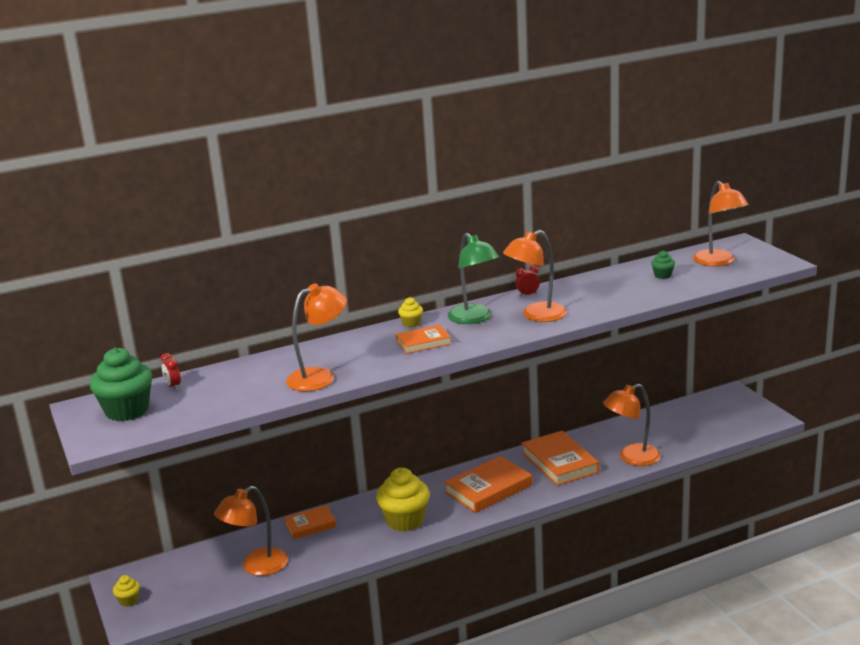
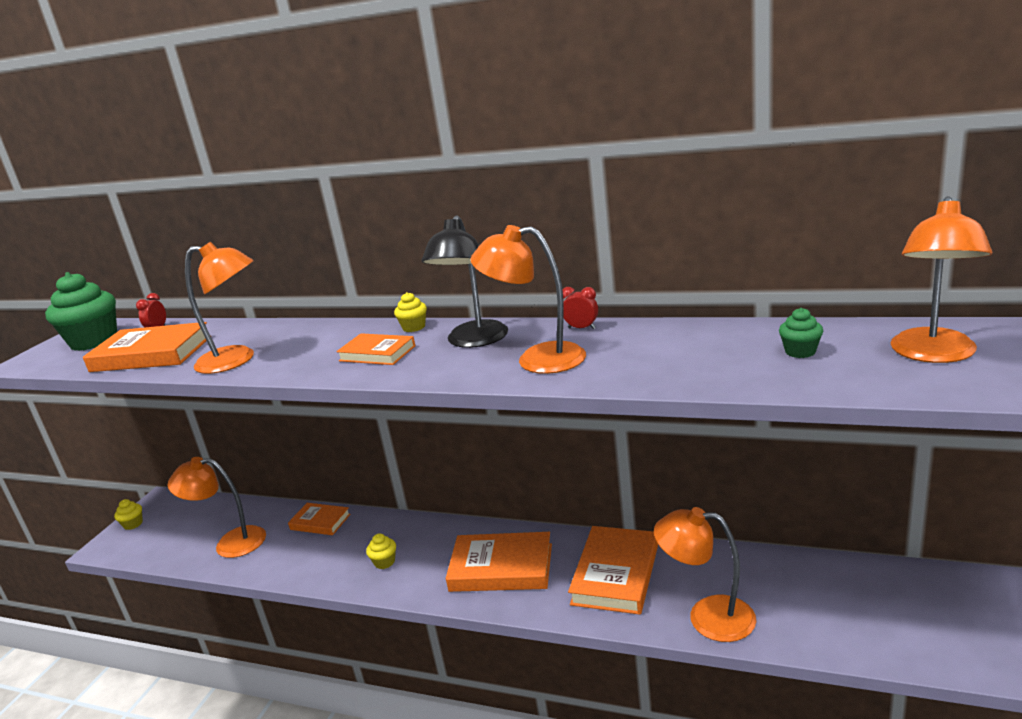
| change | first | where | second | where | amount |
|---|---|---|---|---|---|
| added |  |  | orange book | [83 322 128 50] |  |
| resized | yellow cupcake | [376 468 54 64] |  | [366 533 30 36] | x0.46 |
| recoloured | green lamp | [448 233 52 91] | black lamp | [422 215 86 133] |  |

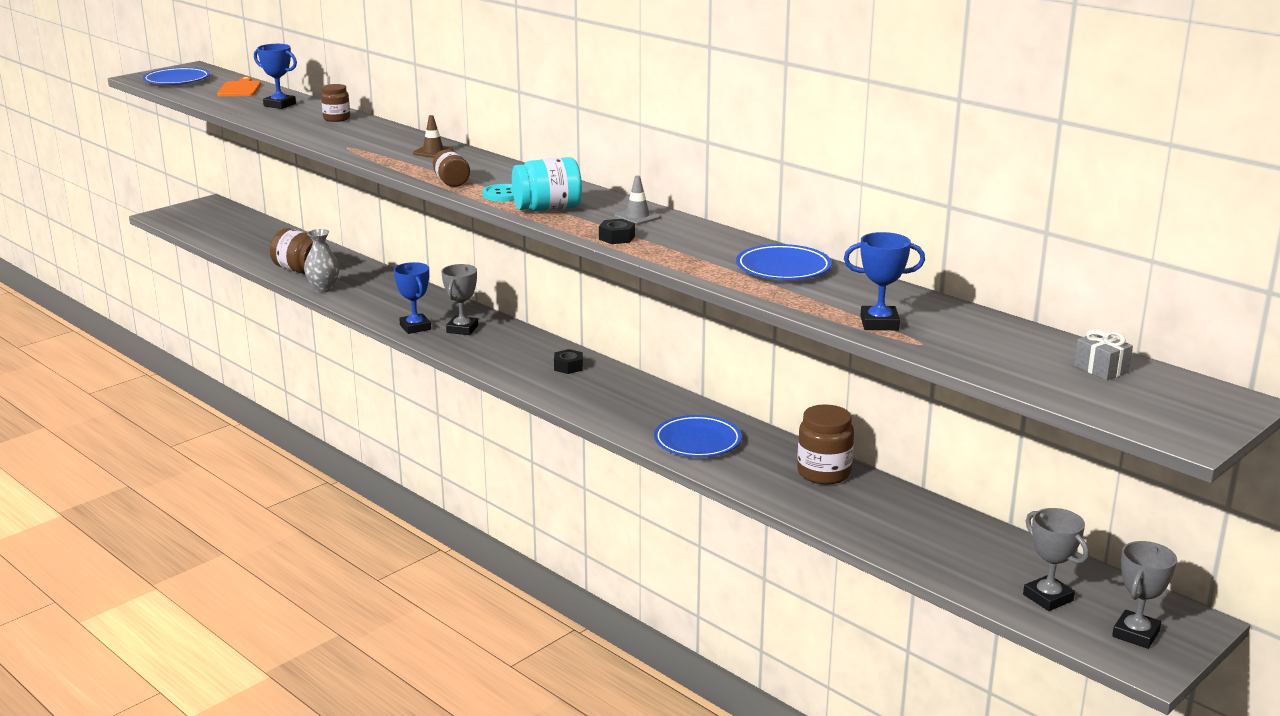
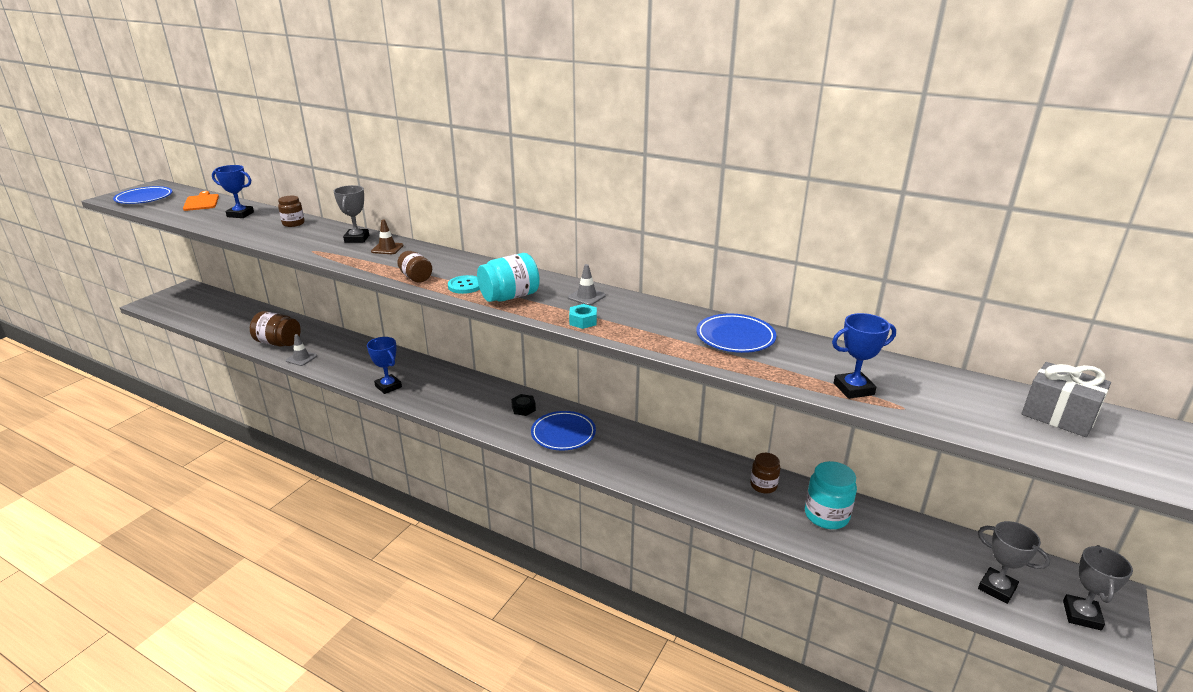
| change | first | where | second | where | amount |
|---|---|---|---|---|---|
| replaced | grey vase | [304 229 35 64] | grey traffic cone | [286 334 31 32] |  |
| moved | grey trophy | [441 264 37 71] |  | [334 185 35 58] |  |
| moved | blue plate | [654 415 88 42] |  | [531 411 65 39] |  |
| recoloured | black nut | [599 219 36 25] | turquoise nut | [569 304 28 25] |  |
| resized | brown jar | [797 404 57 81] |  | [750 453 30 40] | x0.64 |
| added |  |  | turquoise jar | [805 461 52 68] |  |
| resized | grey gift | [1074 329 59 51] |  | [1022 362 89 75] | x1.67 |

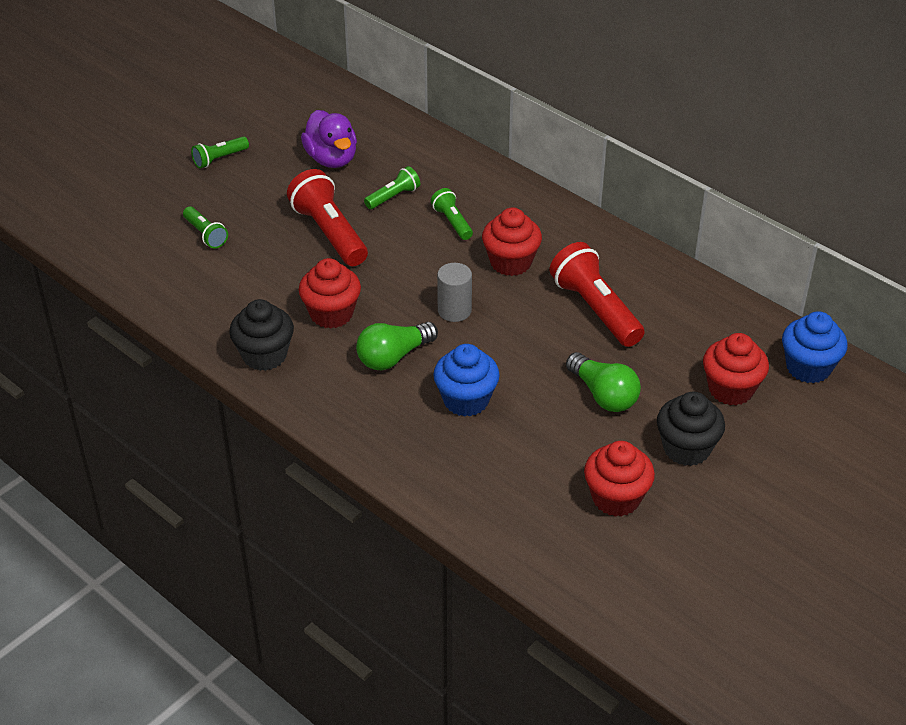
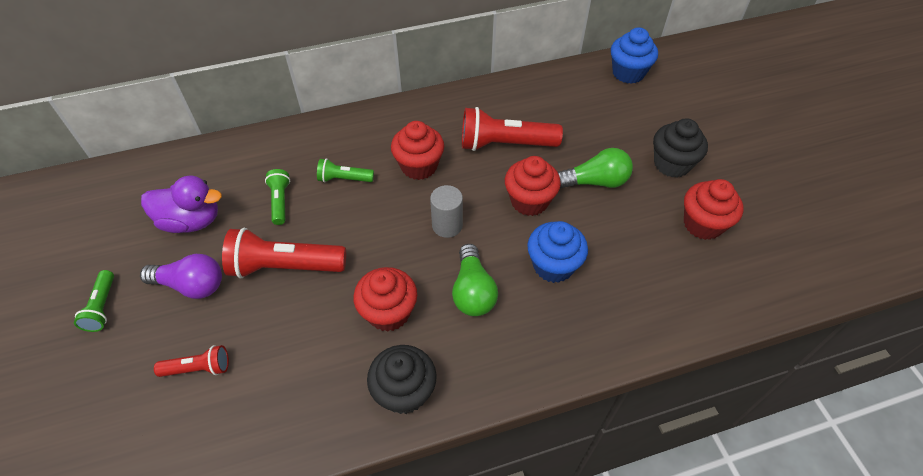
| change | first | where | second | where | amount |
|---|---|---|---|---|---|
| added |  |  | purple light bulb | [140 254 82 45] |  |
| recoloured | green flashlight | [183 207 45 42] | red flashlight | [154 345 75 32] |  |
| moved | red cupcake | [703 333 66 72] |  | [505 156 56 60] |  |

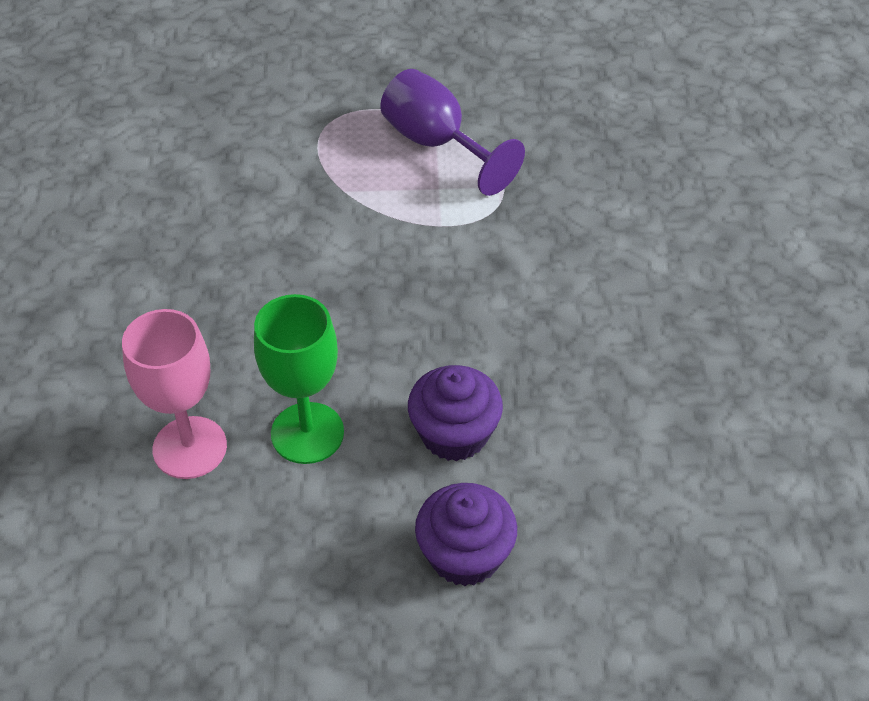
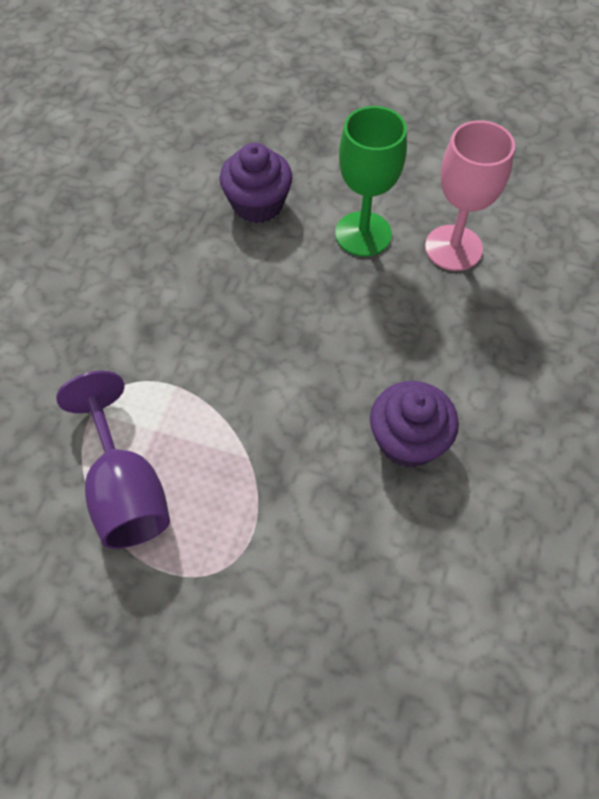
| change | first | where | second | where | amount |
|---|---|---|---|---|---|
| moved | purple cupcake | [415 483 102 103] |  | [370 381 89 87] |  |

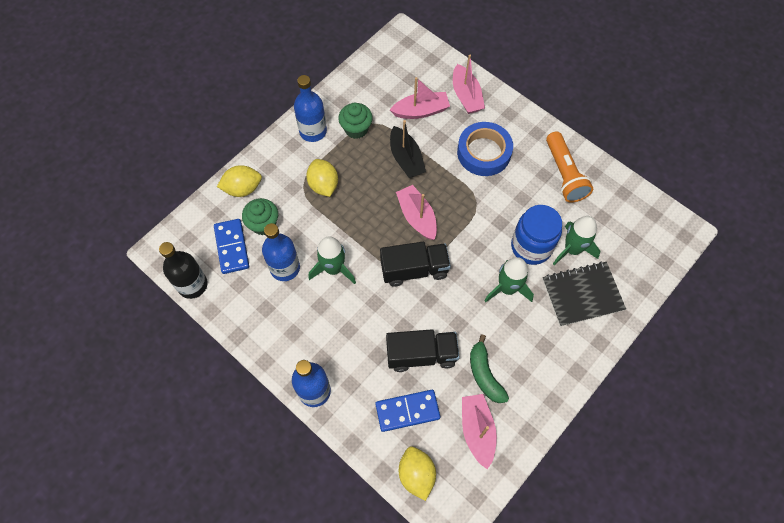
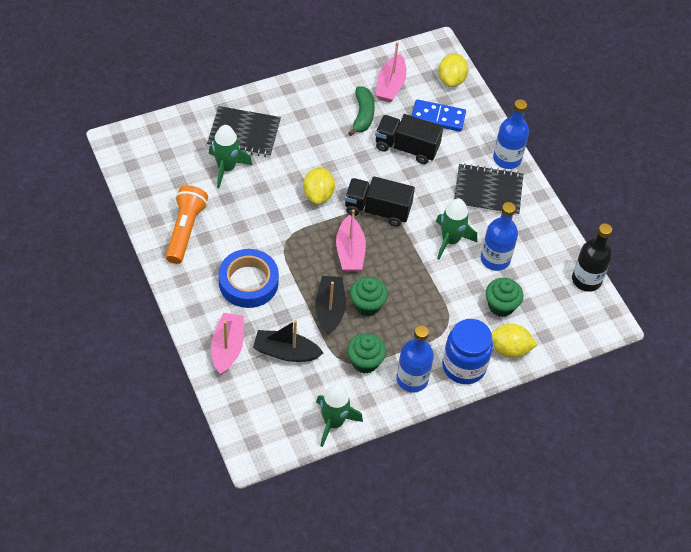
| change | first | where | second | where | amount |
|---|---|---|---|---|---|
| recoloured | pink boat | [390 77 60 42] | black boat | [253 320 70 42] |  |
| moved | yellow lemon | [306 159 32 38] |  | [303 167 32 37] |  |
| moved | green rocket | [484 257 50 45] |  | [316 384 47 63] |  |
| added |  |  | green cupcake | [350 277 38 39] |  |
| moved | blue jar | [511 205 51 60] |  | [442 319 51 65] |  |
| added |  |  | black notebook | [454 163 69 53] |  |
| removed | blue domino | [214 219 35 55] |  |  |  |

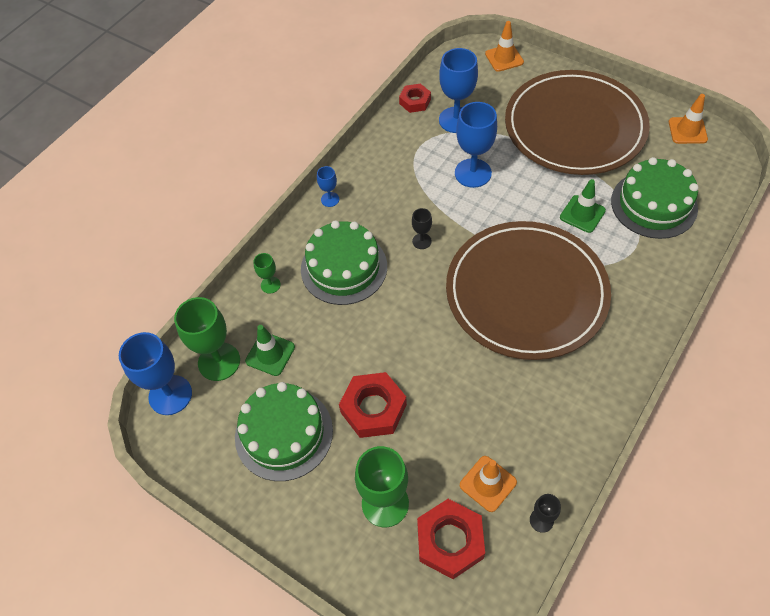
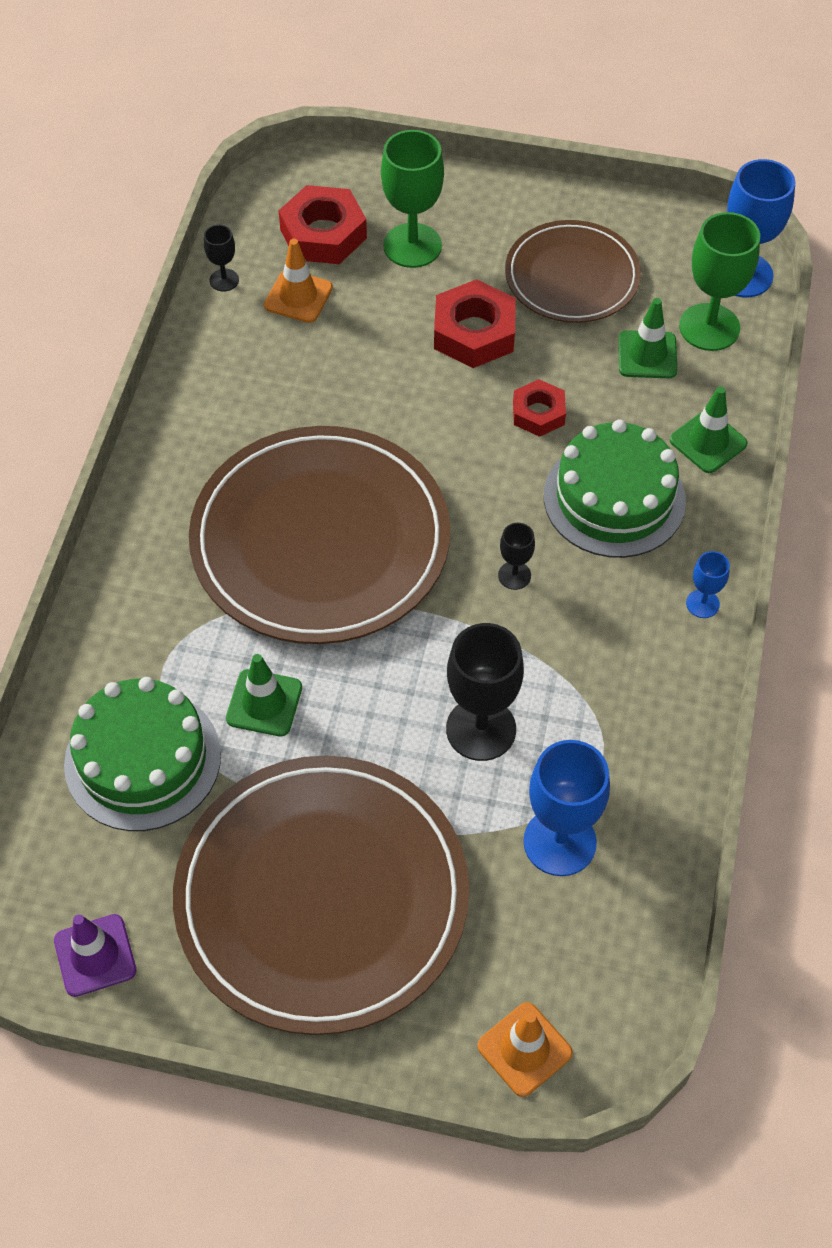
| change | first | where | second | where | amount |
|---|---|---|---|---|---|
| recoloured | orange traffic cone | [669 94 39 50] | purple traffic cone | [54 914 82 83] |  |
| recoloured | blue goblet | [455 102 42 86] | black goblet | [446 623 78 138] |  |
| replaced | green cake | [235 382 98 99] | brown plate | [505 220 136 103] |  |
| moved | red nut | [399 83 32 30] |  | [513 379 53 58] |  |
| replaced | green goblet | [253 253 28 41] | green traffic cone | [670 386 78 87] |  |

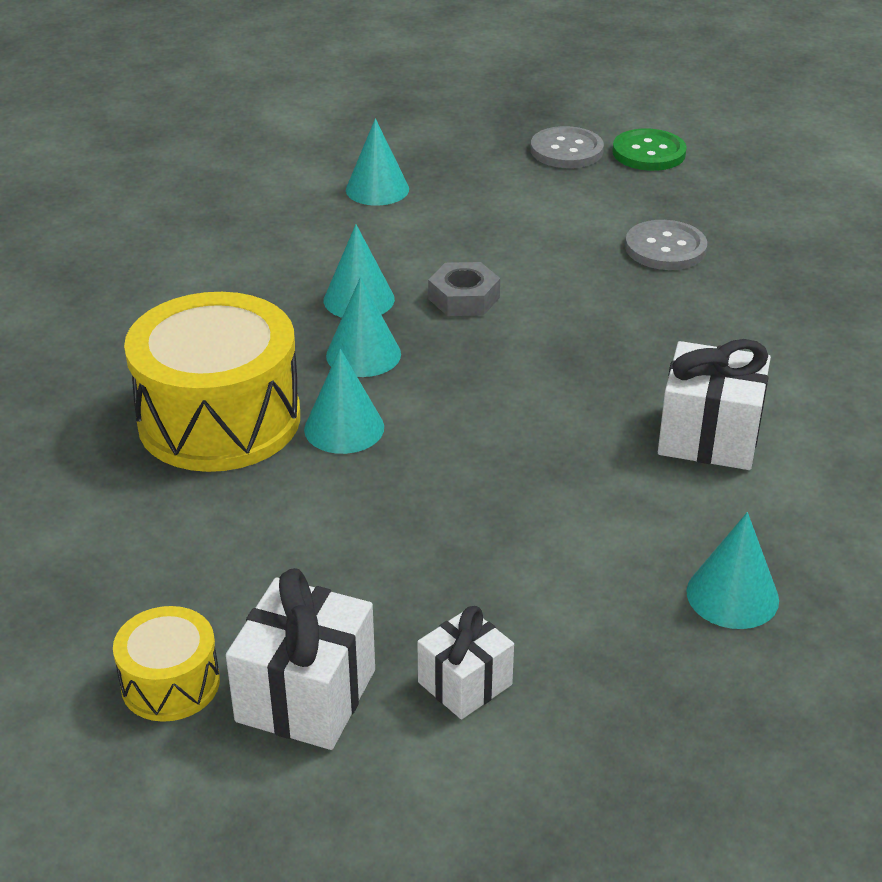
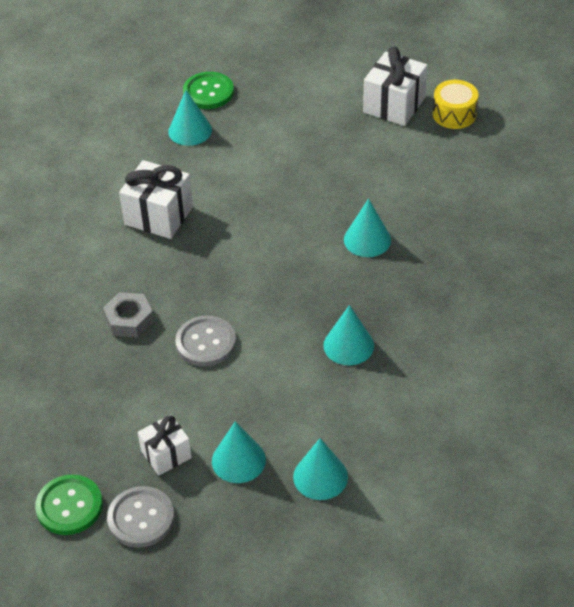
| change | first | where | second | where | amount |
|---|---|---|---|---|---|
| moved | grey nut | [428 262 72 54] |  | [103 292 51 45] |  |
| moved | white gift | [417 606 97 113] |  | [138 415 54 61] |  |
| moved | grey button | [625 220 82 50] |  | [175 316 61 51] |  |
| added |  |  | green button | [183 72 51 37] |  |
| moved | turquoise cone | [326 277 75 100] |  | [212 421 54 62] |  |
| removed | yellow drum | [124 292 176 180] |  |  |  |

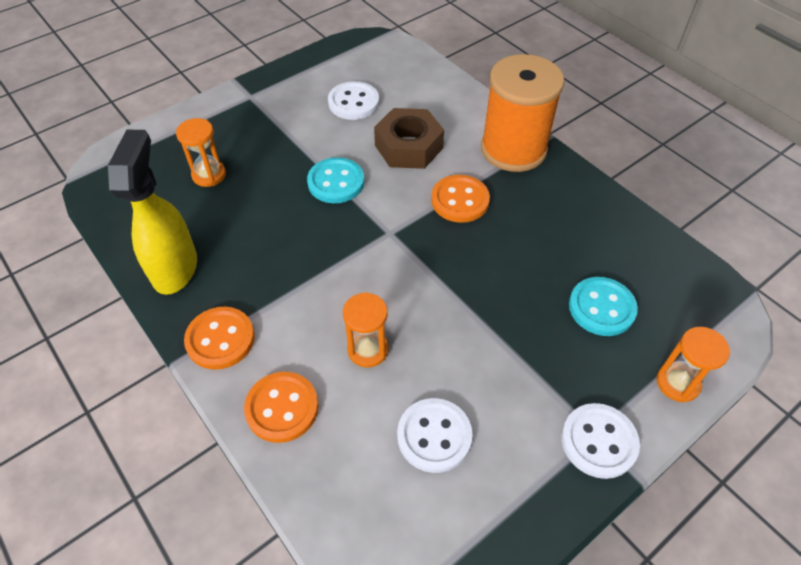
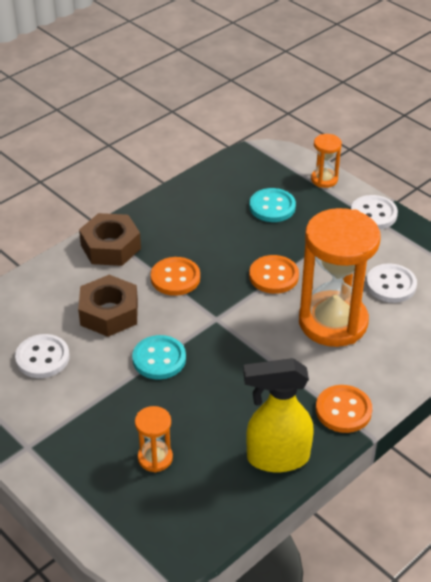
| change | first | where | second | where | amount |
|---|---|---|---|---|---|
| replaced | orange spool | [481 54 84 118] | brown nut | [79 213 62 53] |  |
| moved | orange button | [244 372 75 71] |  | [249 255 50 39] |  |
| resized | orange hourglass | [343 292 46 76] |  | [299 208 82 139] | x2.23 |

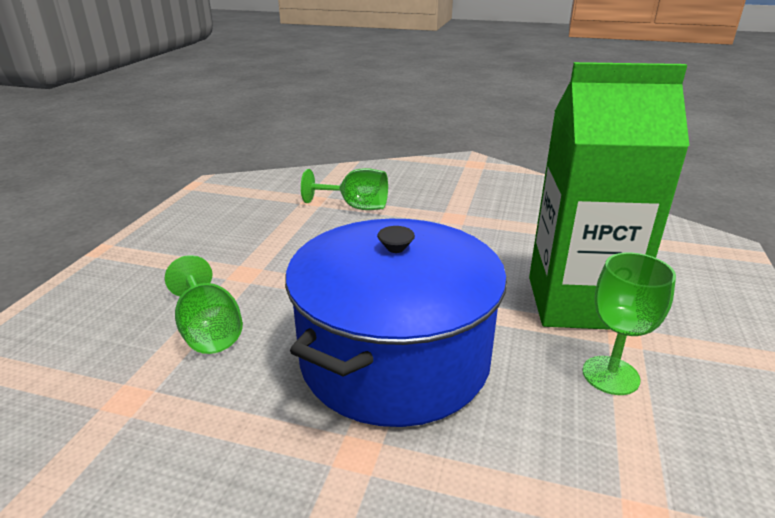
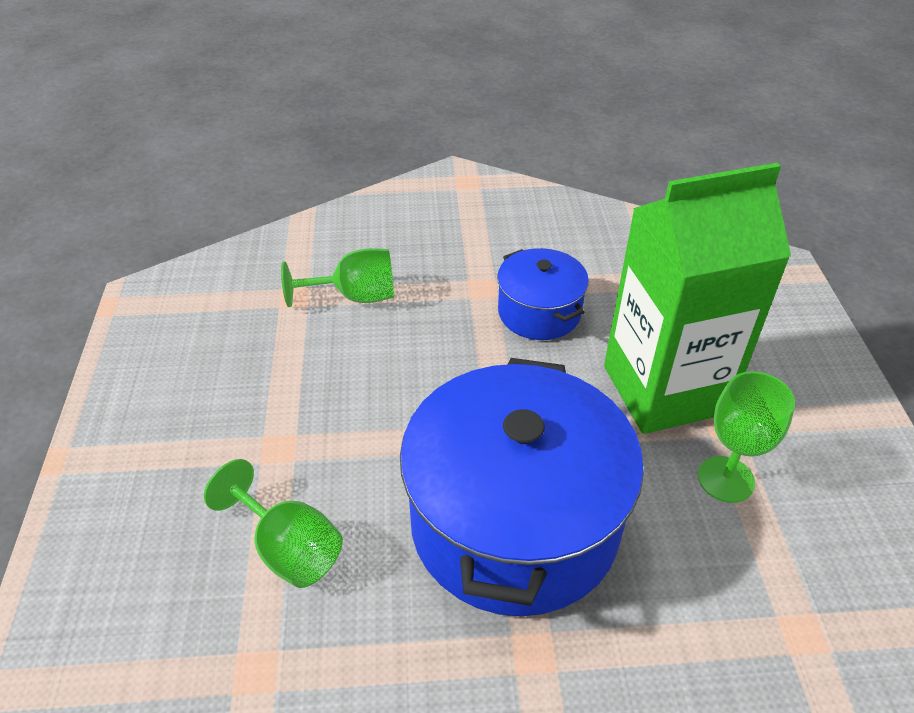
| change | first | where | second | where | amount |
|---|---|---|---|---|---|
| added |  |  | blue pot | [497 248 92 92] |  |

